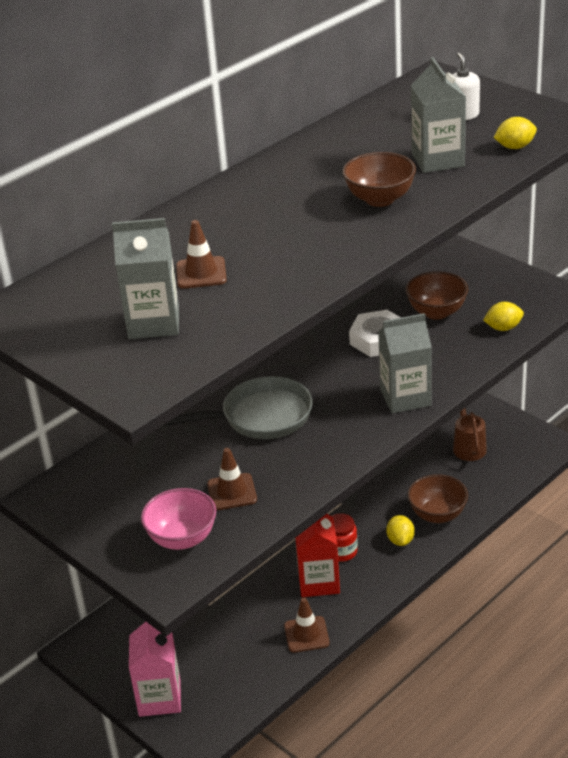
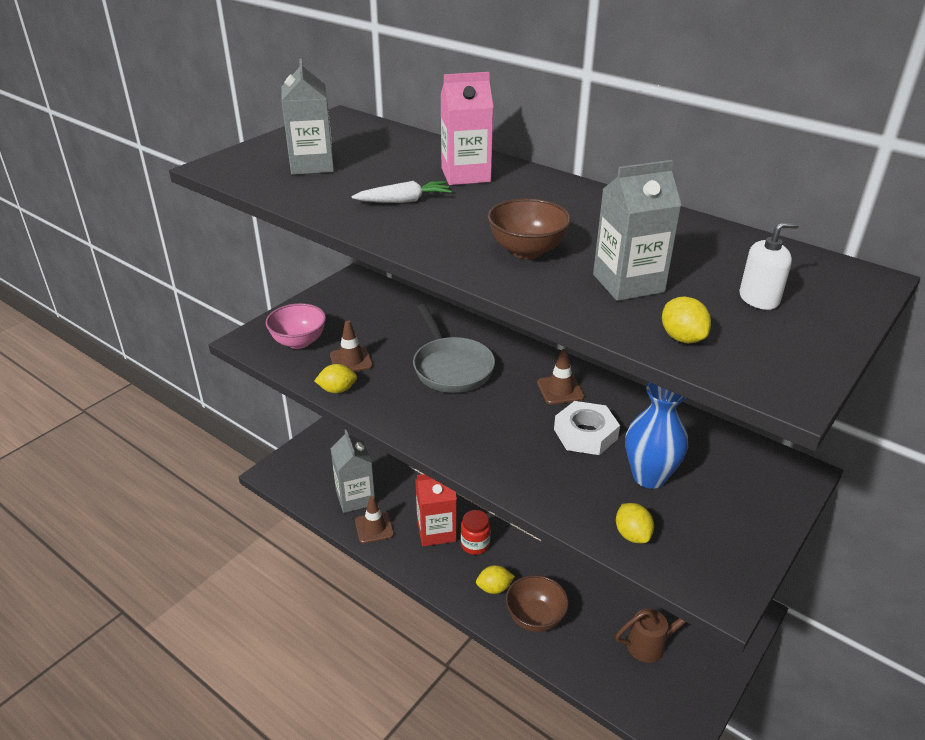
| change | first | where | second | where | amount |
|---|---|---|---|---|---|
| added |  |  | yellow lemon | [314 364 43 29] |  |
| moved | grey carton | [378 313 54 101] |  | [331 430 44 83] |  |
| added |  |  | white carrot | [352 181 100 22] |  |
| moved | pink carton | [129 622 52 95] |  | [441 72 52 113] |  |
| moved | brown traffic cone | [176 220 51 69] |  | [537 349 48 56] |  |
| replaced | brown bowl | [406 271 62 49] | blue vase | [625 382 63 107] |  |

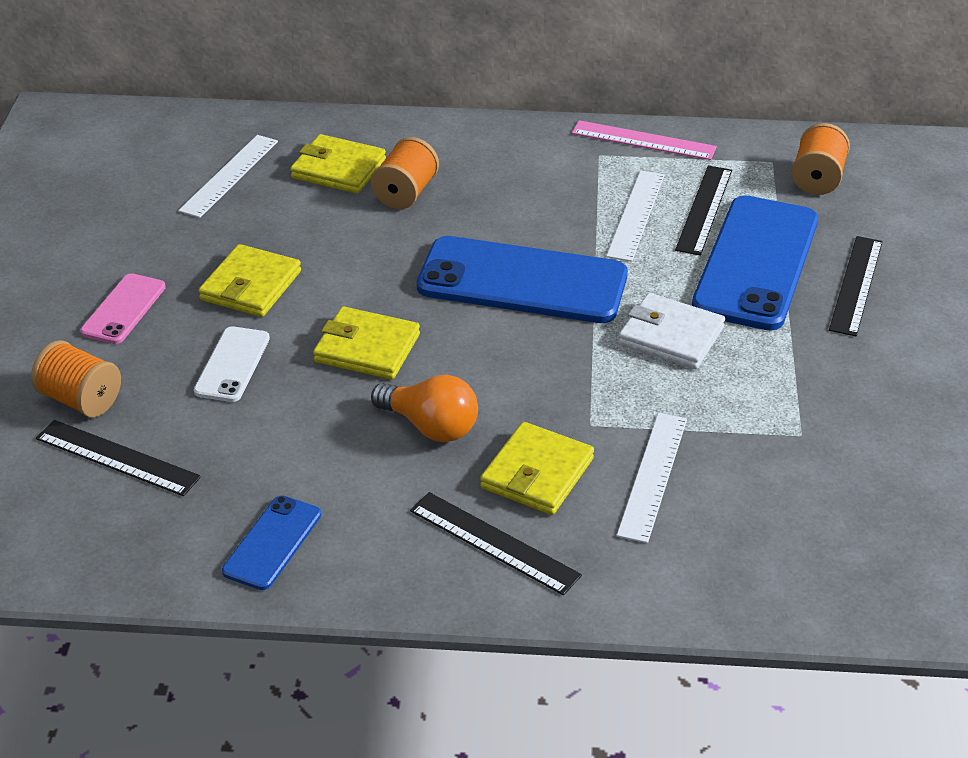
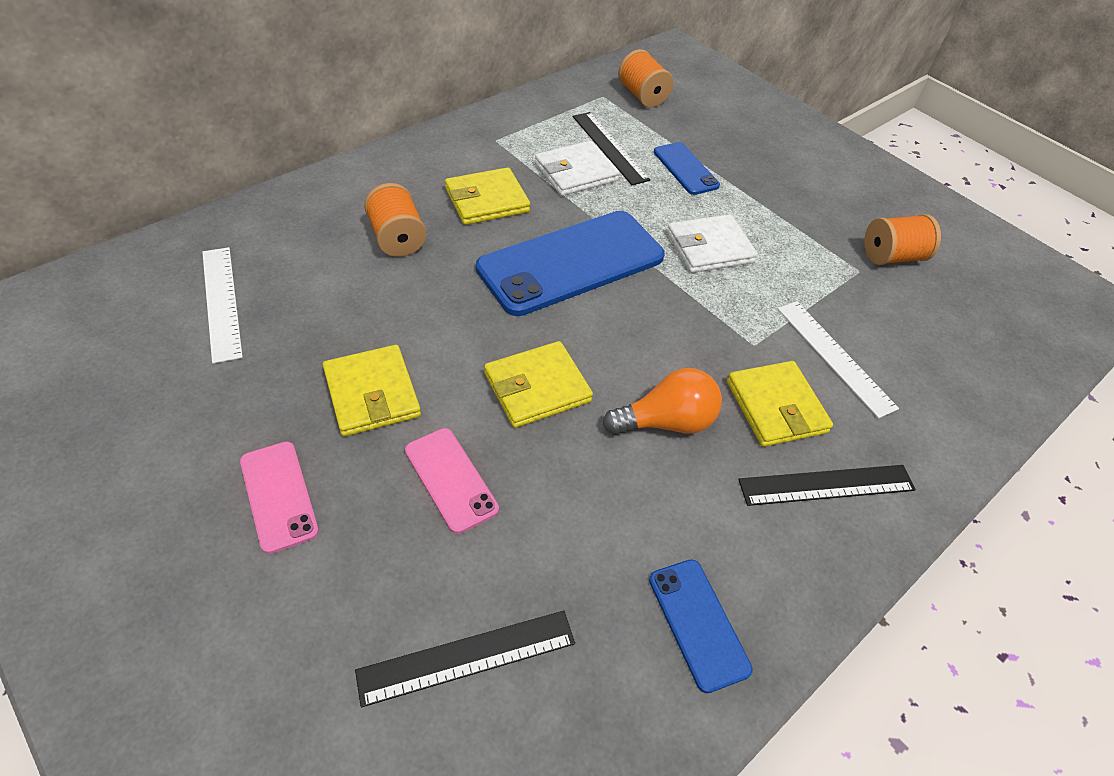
| change | first | where | second | where | amount |
|---|---|---|---|---|---|
| recoloured | white phone | [194 326 76 76] | pink phone | [405 428 94 106] |  |
| moved | yellow wallet | [290 134 96 60] |  | [445 167 85 58] |  |
| replaced | white ruler | [606 170 59 92] | white wallet | [535 141 84 55] |  |
| resized | blue phone | [692 195 126 136] |  | [654 142 66 53] | x0.49 |
| moved | orange spool | [31 340 90 78] |  | [864 214 77 51] |  |
| removed | pink ruler | [572 120 145 40] |  |  |  |
| removed | black ruler | [829 236 54 100] |  |  |  |

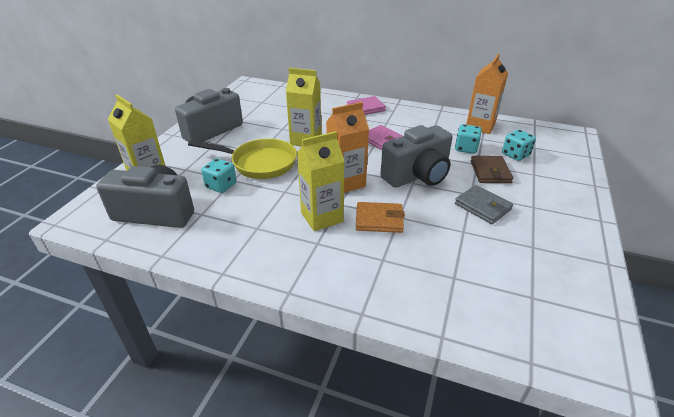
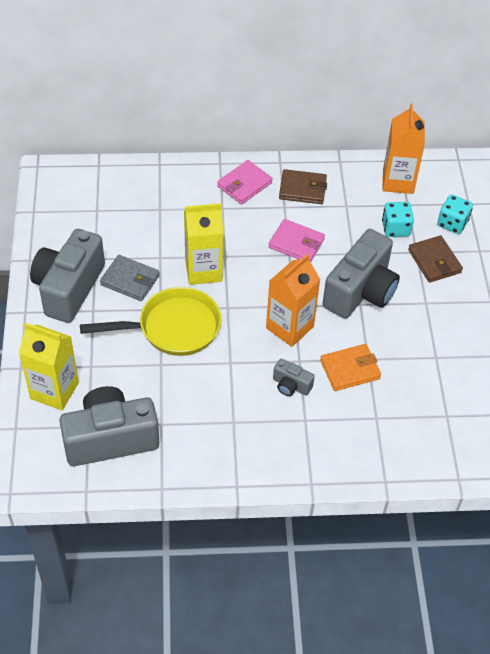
| change | first | where | second | where | amount |
|---|---|---|---|---|---|
| moved | grey wallet | [455 185 58 39] |  | [100 255 60 46] |  |
| replaced | yellow carton | [297 131 48 100] | grey camera | [273 359 42 37] |  |
| added |  |  | brown wallet | [279 169 48 35] |  |
| removed | turquoise dice | [201 158 36 35] |  |  |  |

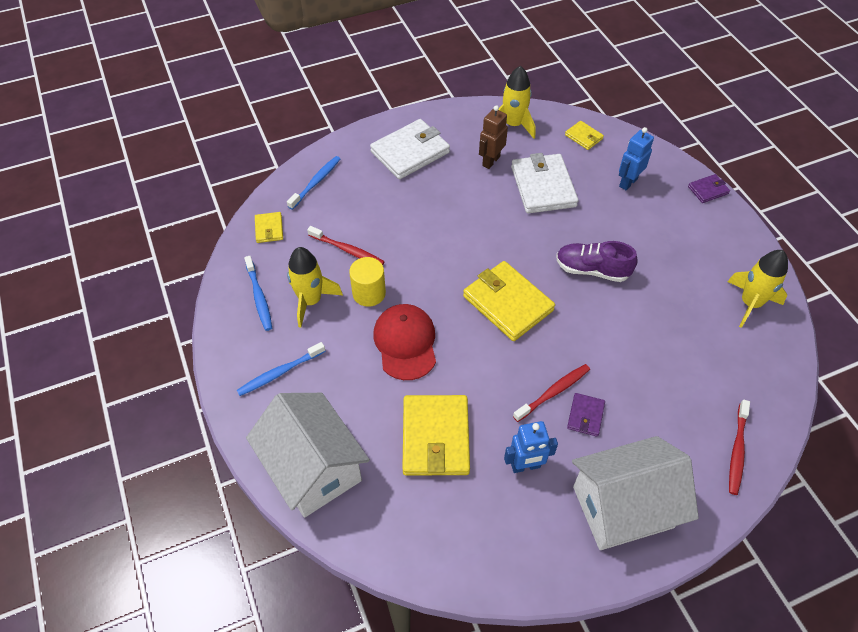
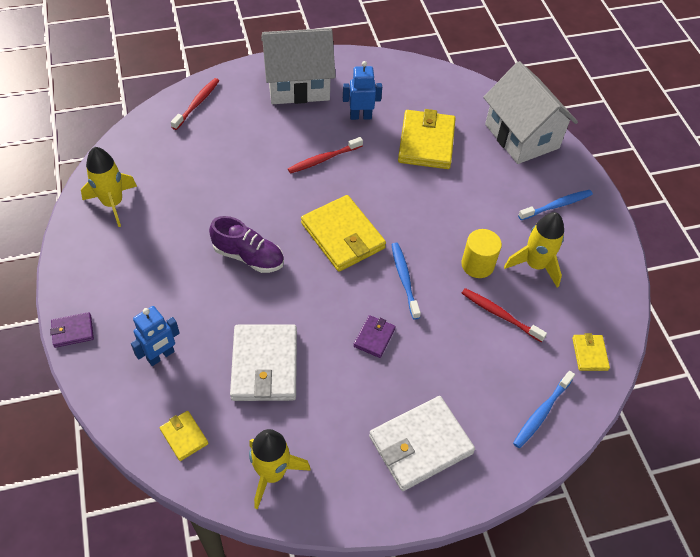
| change | first | where | second | where | amount |
|---|---|---|---|---|---|
| moved | purple wallet | [567 393 38 44] |  | [353 315 43 43] |  |
| moved | blue toothbrush | [244 256 28 75] |  | [391 243 30 76] |  |
| removed | red cap | [373 304 63 76] |  |  |  |
| removed | brown robot | [479 105 29 64] |  |  |  |

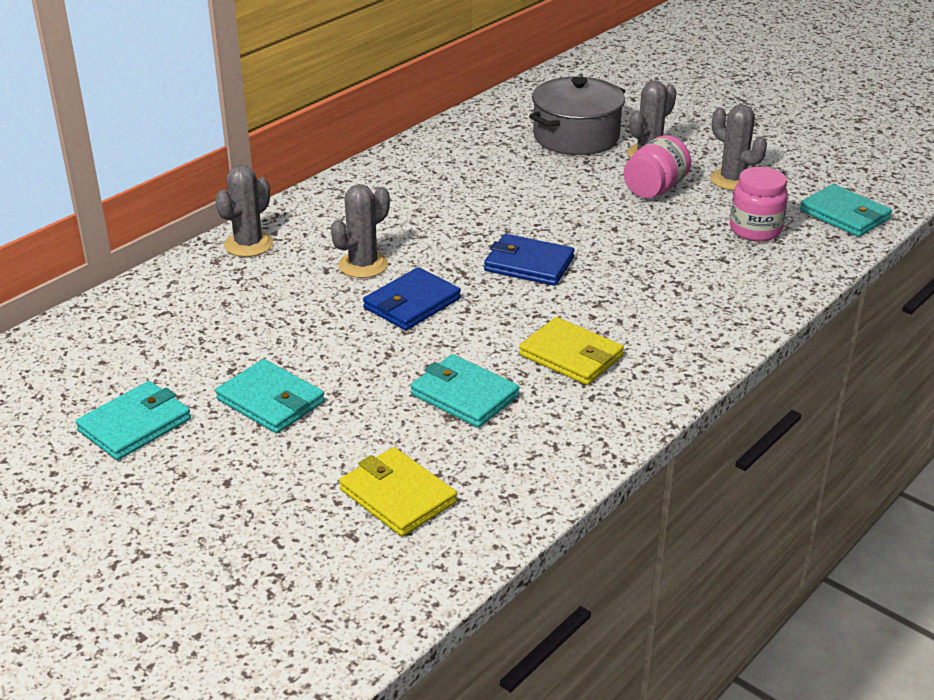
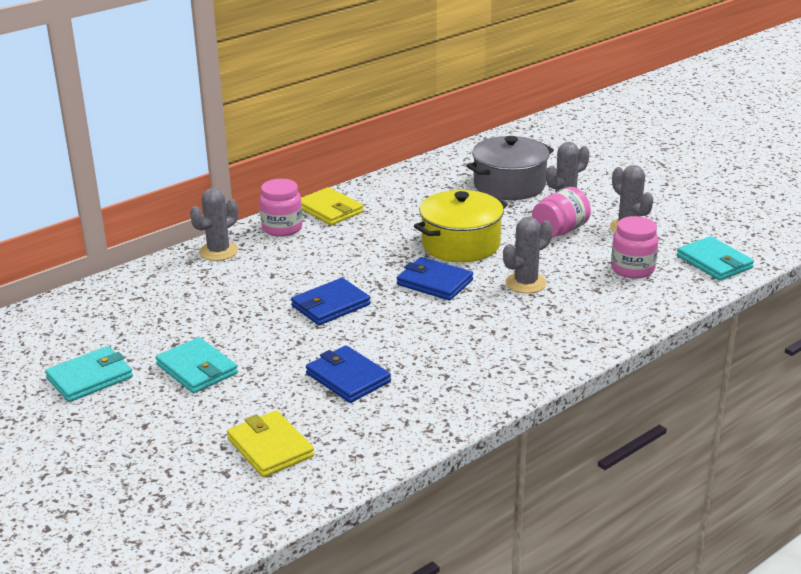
| change | first | where | second | where | amount |
|---|---|---|---|---|---|
| added |  |  | pink jar | [260 179 43 58] |  |
| moved | yellow wallet | [519 317 105 68] |  | [301 187 63 38] |  |
| recoloured | turquoise wallet | [411 354 108 74] | blue wallet | [306 345 85 58] |  |
| added |  |  | yellow pot | [414 190 94 72] |  |
| moved | grey cactus | [331 184 59 94] |  | [503 217 50 76] |  |

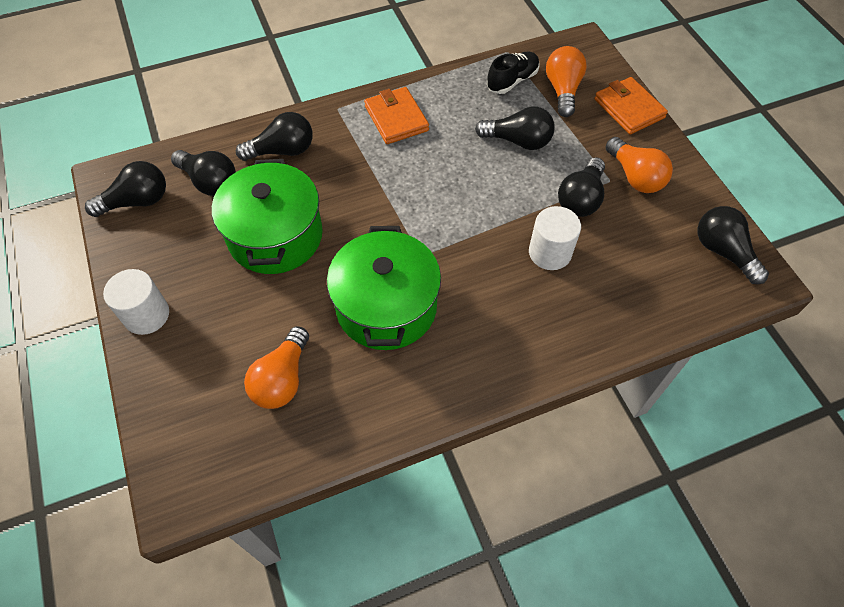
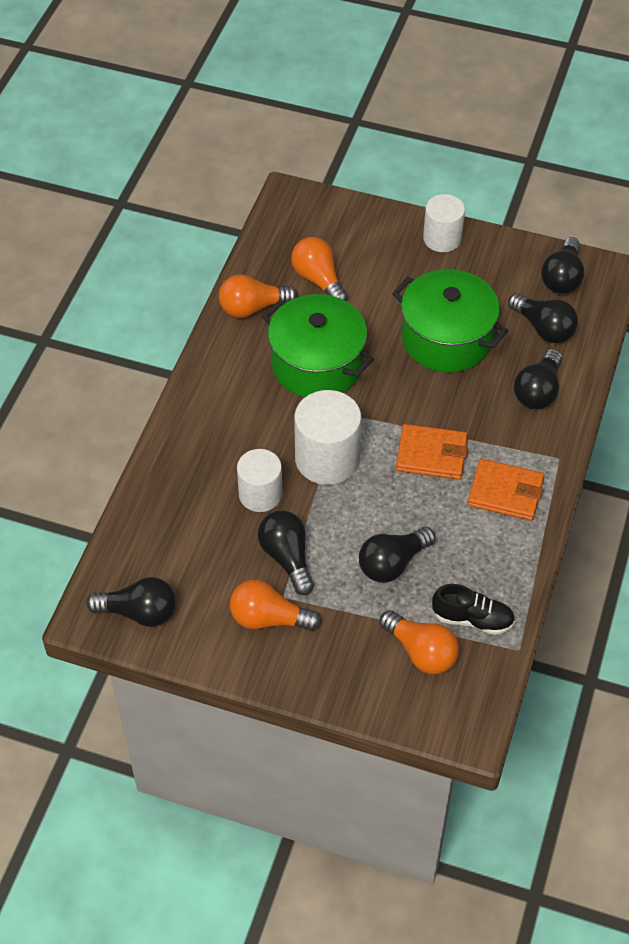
| change | first | where | second | where | amount |
|---|---|---|---|---|---|
| added |  |  | orange light bulb | [219 275 78 43] |  |
| added |  |  | white cylinder | [294 390 68 95] |  |
| moved | orange wallet | [594 77 74 57] |  | [396 424 72 56] |  |
| turned | black shoe | [487 51 52 43] |  | [432 584 83 51] | 75 degrees counterclockwise |
| turned | black light bulb | [171 150 65 46] |  | [508 293 70 50] | 120 degrees counterclockwise |

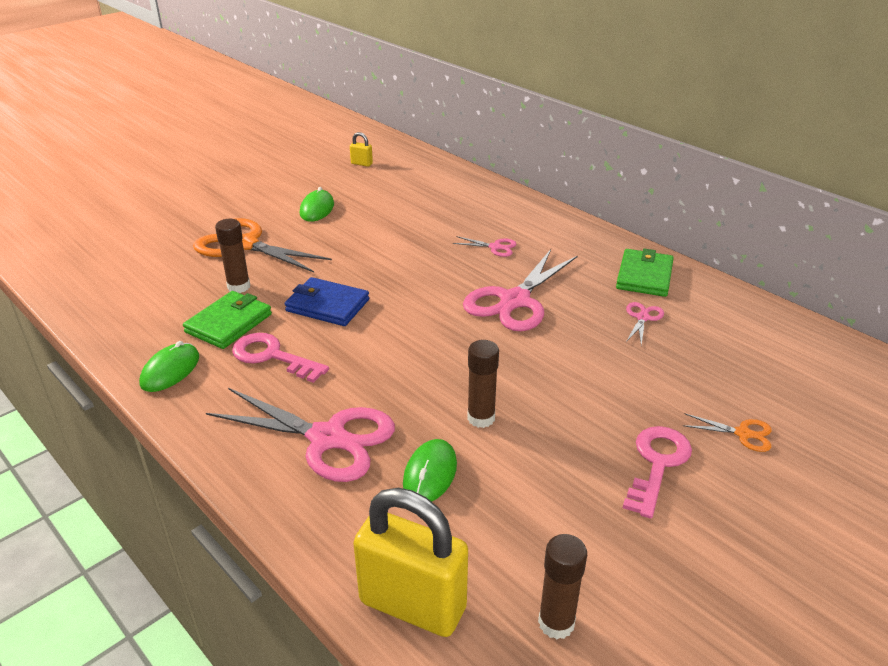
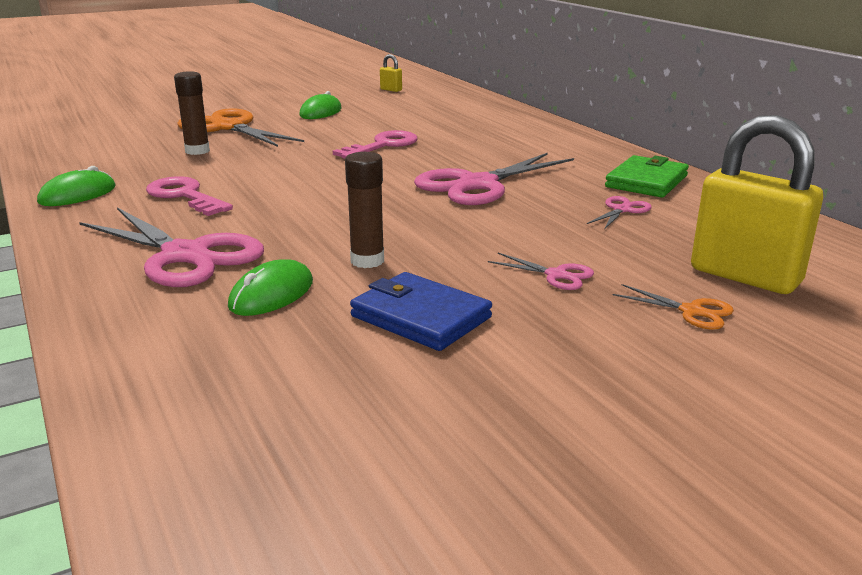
| change | first | where | second | where | amount |
|---|---|---|---|---|---|
| moved | pink key | [623 426 69 93] |  | [333 130 85 29] |  |
| moved | blue wallet | [285 277 84 49] |  | [350 272 142 79] |  |
| moved | pink scissors | [453 236 63 21] |  | [488 253 106 37] |  |
| moved | yellow padlock | [353 488 115 149] |  | [691 115 132 179] |  |
| removed | green wallet | [183 291 89 58] |  |  |  |
| removed | brown glue stick | [538 534 49 105] |  |  |  |

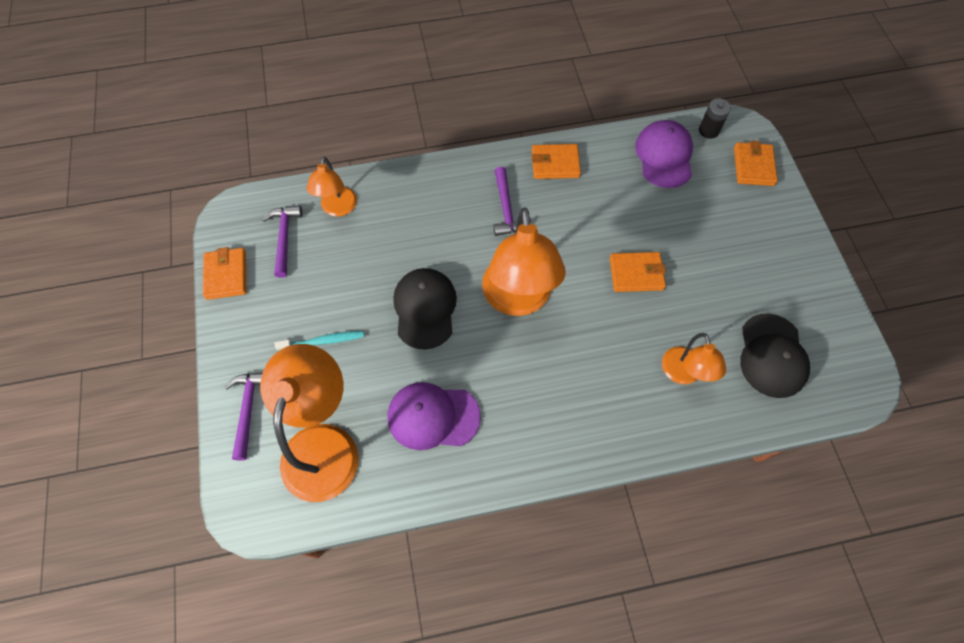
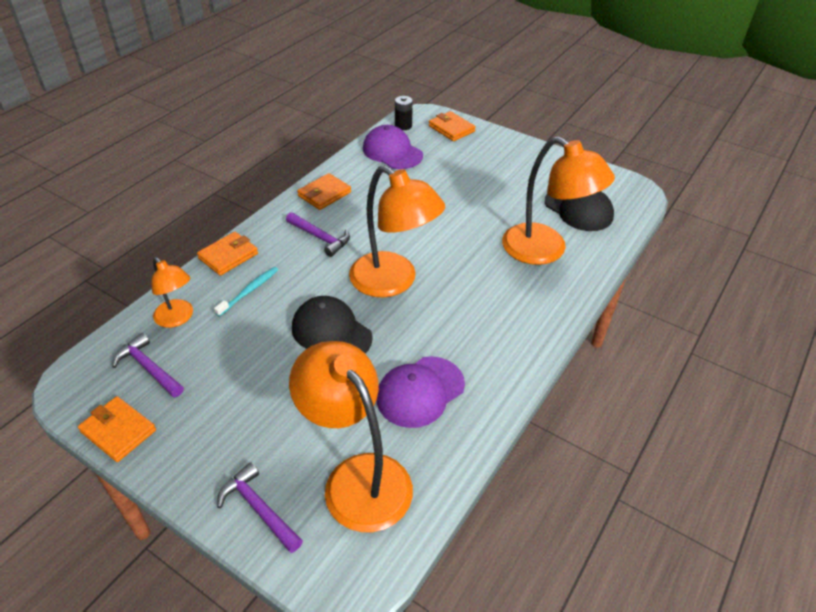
| change | first | where | second | where | amount |
|---|---|---|---|---|---|
| moved | orange wallet | [610 252 56 40] |  | [197 232 61 44] |  |
| moved | turquoise toothbrush | [275 331 89 20] |  | [214 267 64 50] |  |
| resized | orange lamp | [662 333 64 51] |  | [502 136 113 129] | x1.81 |

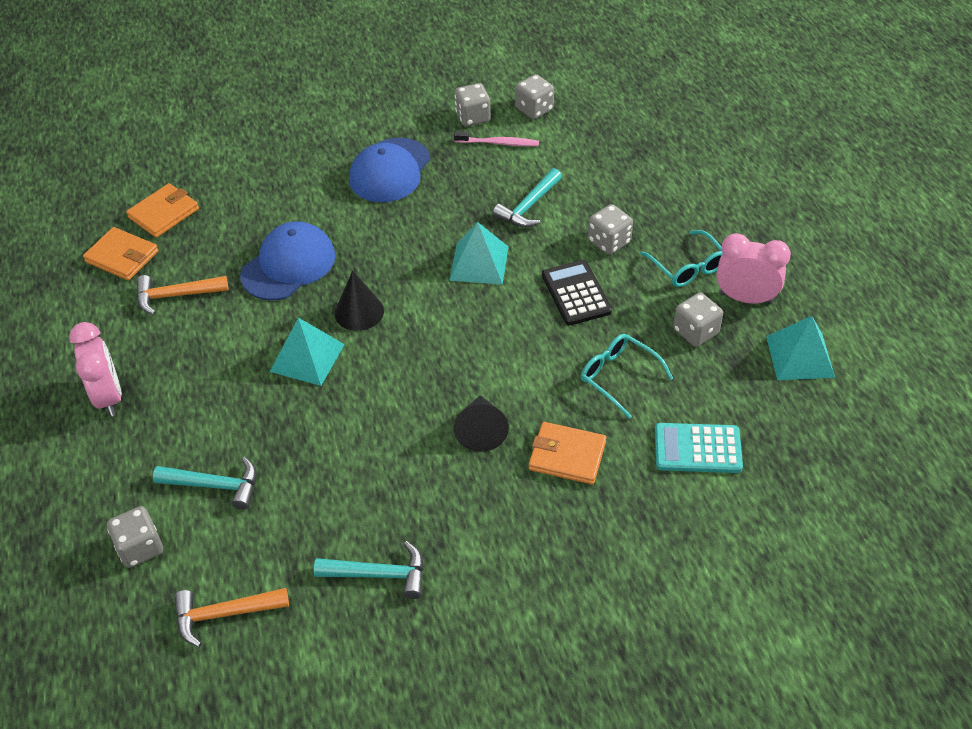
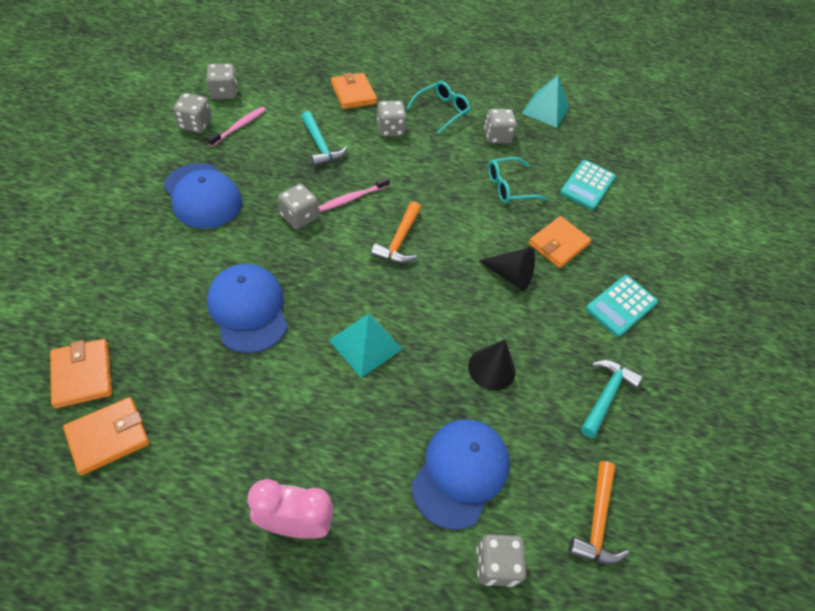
| change | first | where | second | where | amount |
|---|---|---|---|---|---|
| added |  |  | grey dice | [278 184 40 45] |  |
| replaced | turquoise pyramid | [449 222 60 63] | pink toothbrush | [318 177 72 35] |  |
| added |  |  | orange wallet | [331 72 46 37] |  |
| moved | orange hammer | [136 275 92 40] |  | [371 201 50 62] |  |
| turned | turquoise glasses | [640 230 83 57] |  | [406 81 65 52] | 45 degrees counterclockwise |
| replaced | turquoise hammer | [153 457 104 53] | blue cap | [411 420 99 110] |  |
| moved | black cone | [335 271 49 60] |  | [468 339 47 52] |  |
| added |  |  | turquoise calculator | [586 275 72 62] |  |
| removed | black calculator | [542 260 70 66] |  |  |  |
| removed | pink clock | [716 233 75 71] |  |  |  |

